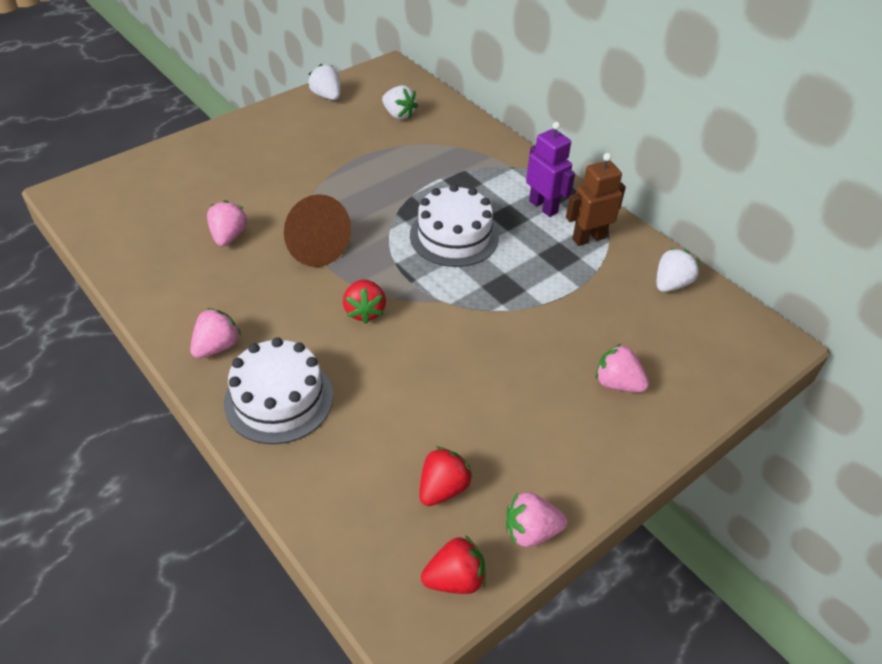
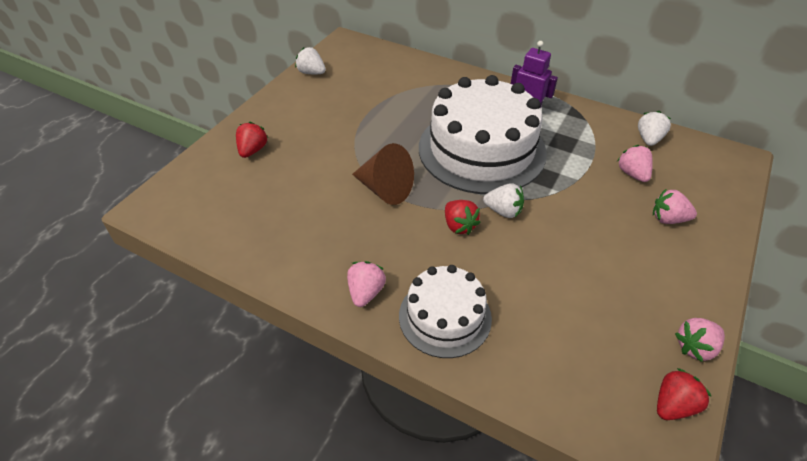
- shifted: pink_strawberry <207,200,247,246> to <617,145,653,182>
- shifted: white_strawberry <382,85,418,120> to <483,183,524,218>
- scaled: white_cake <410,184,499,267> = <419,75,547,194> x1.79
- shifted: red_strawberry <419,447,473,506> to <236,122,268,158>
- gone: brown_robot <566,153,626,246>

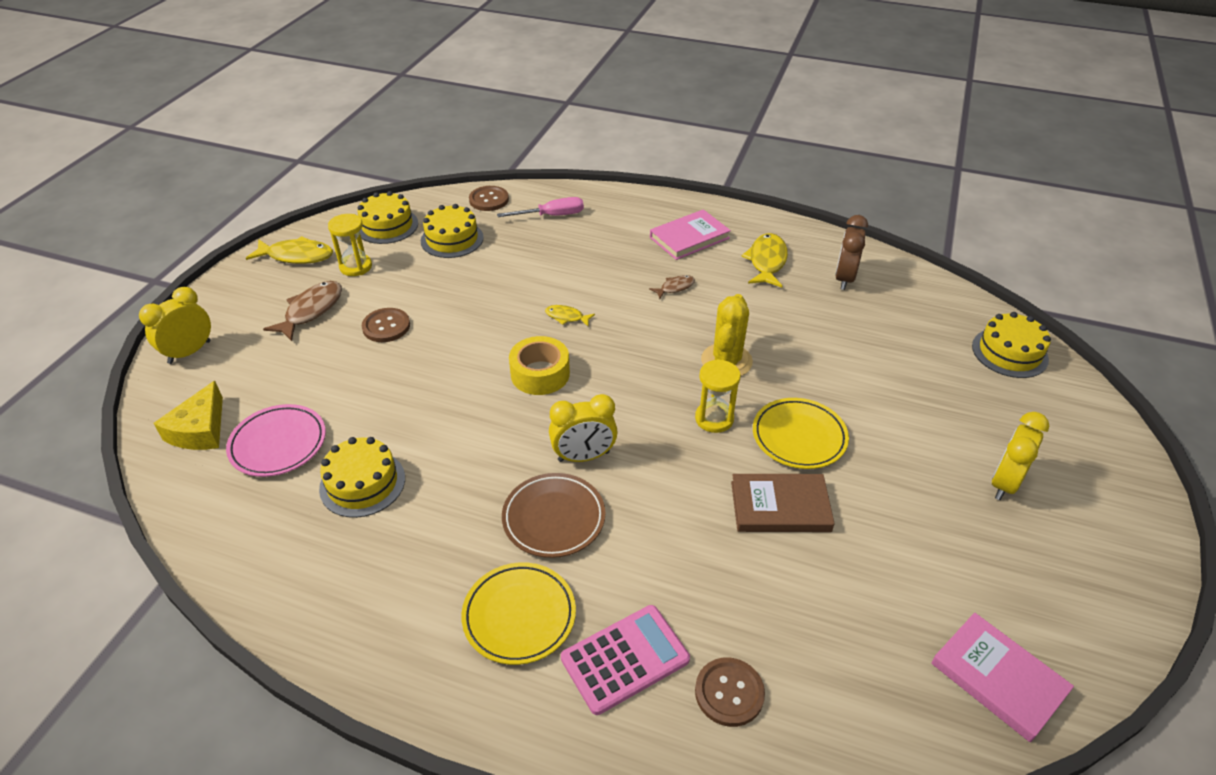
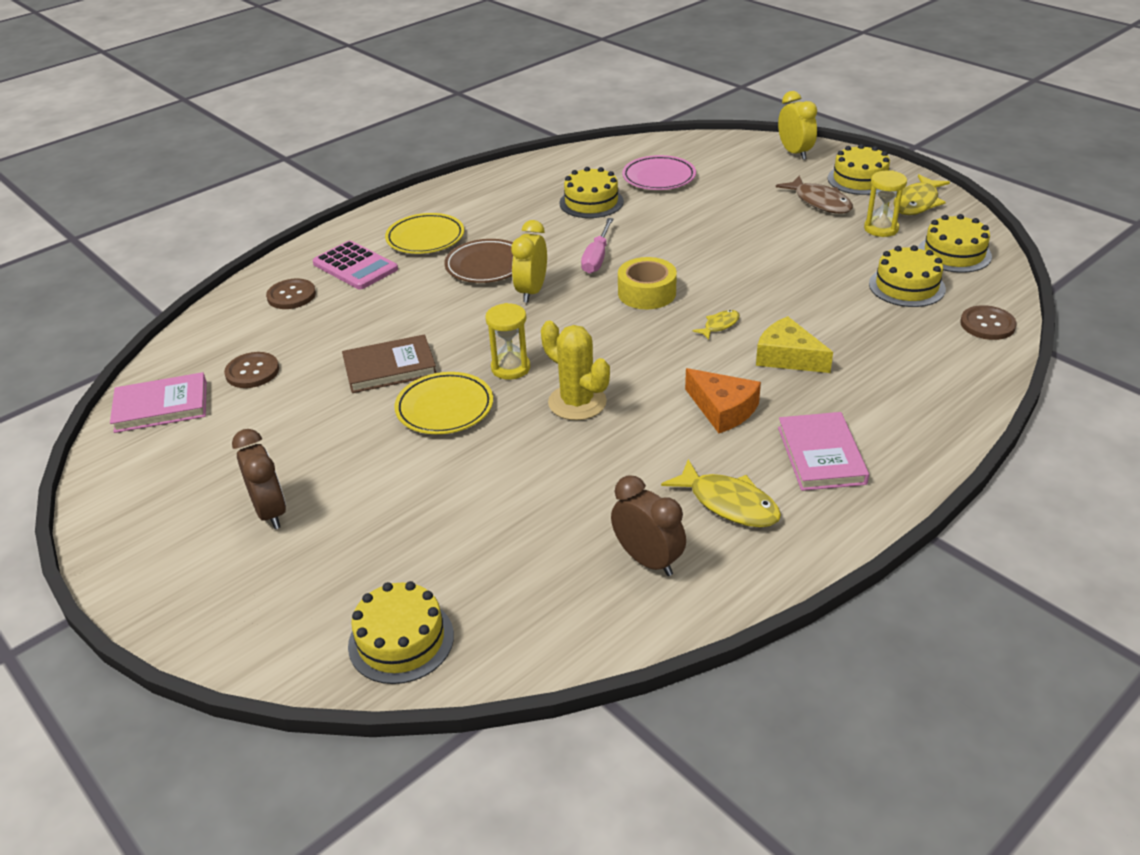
- shifted: yellow_cheese <154,381,223,450> to <756,316,833,373>
- shifted: brown_button <362,308,410,342> to <224,352,279,388>
- shifted: pink_screwdriver <497,197,584,217> to <581,218,614,274>
- rotated: pink_calculator <561,605,690,715> = <313,240,398,290> 45 degrees counterclockwise
- swapped: brown_fish <649,275,695,299> to orange_cheese <685,368,761,433>
- rotated: brown_book <731,474,835,532> = <342,334,436,393> 45 degrees clockwise
- repainted: yellow_clock <992,412,1049,500> to brown_clock <232,429,286,529>
- new: yellow_cake <828,144,890,195>

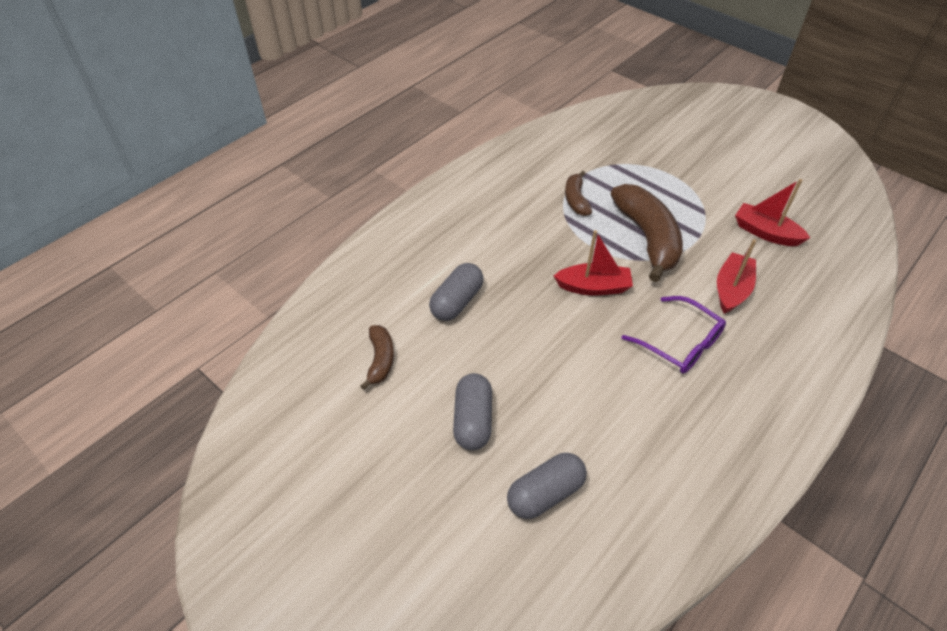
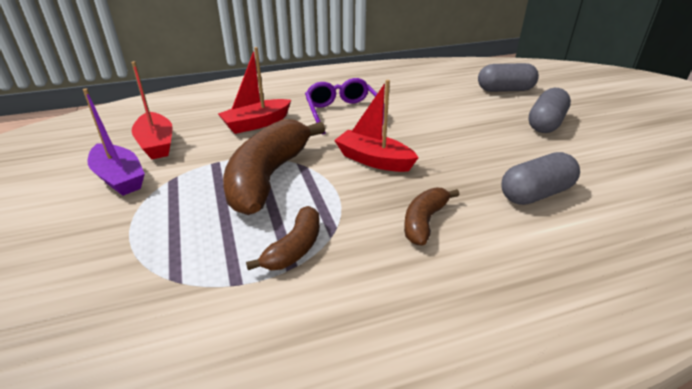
- shifted: brown_banana <361,325,394,390> to <404,188,459,245>
- new: purple_boat <83,88,145,196>

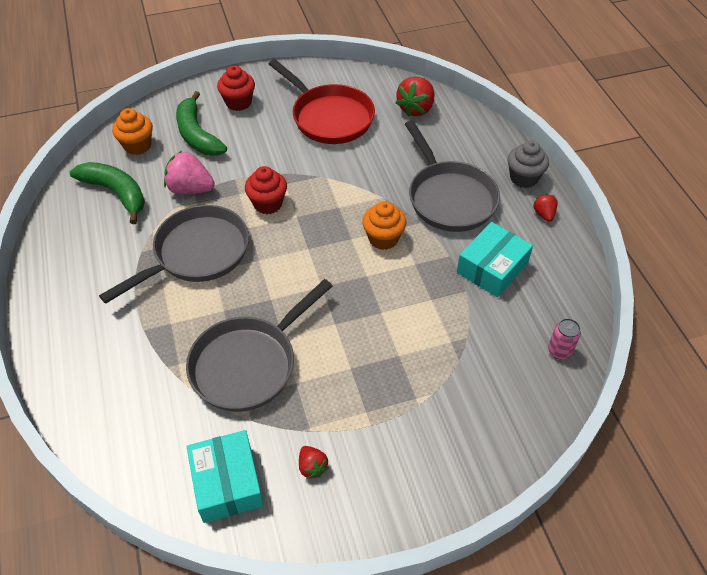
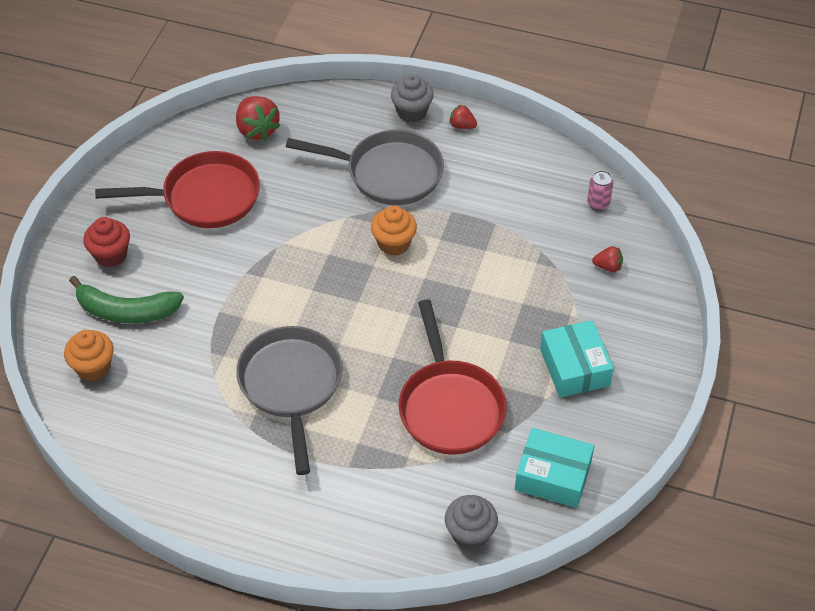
- gone: green_banana <70,162,145,224>
- gone: pink_strawberry <164,151,215,194>
- repainted: grey_pan <186,279,332,412> to red_pan <399,300,507,455>
- gone: red_cupcake <245,166,287,214>
- shifted: red_strawberry <299,446,329,479> to <592,246,623,272>
- shifted: turquoise_box <457,222,533,297> to <540,320,614,398>
- new: grey_cupcake <445,495,498,550>

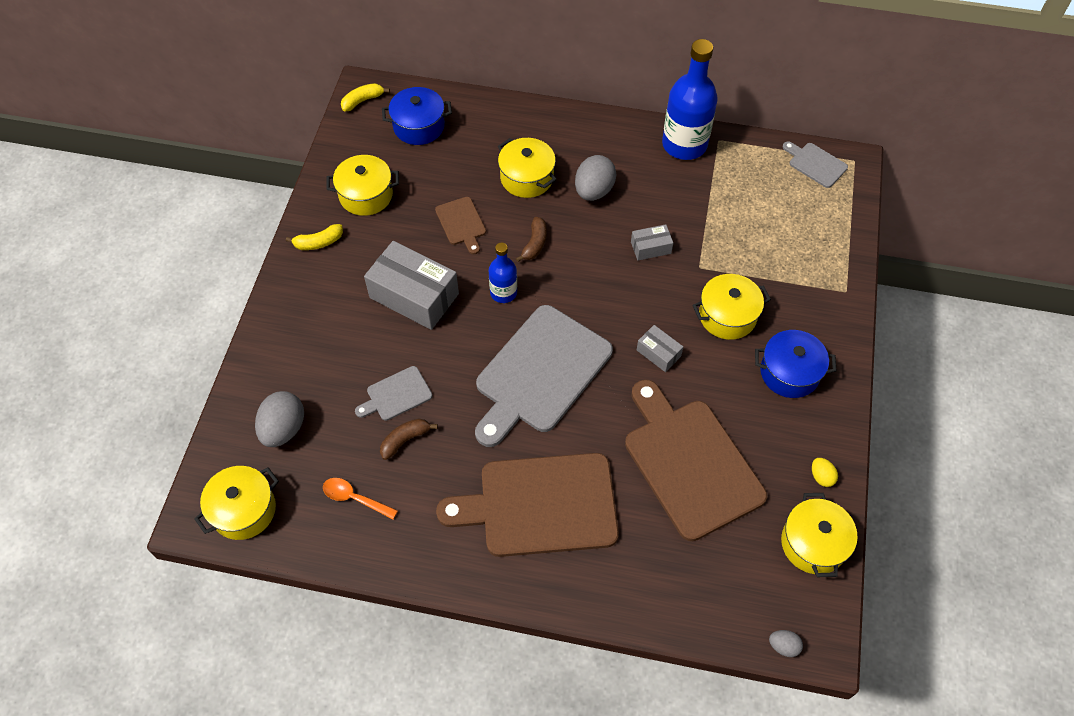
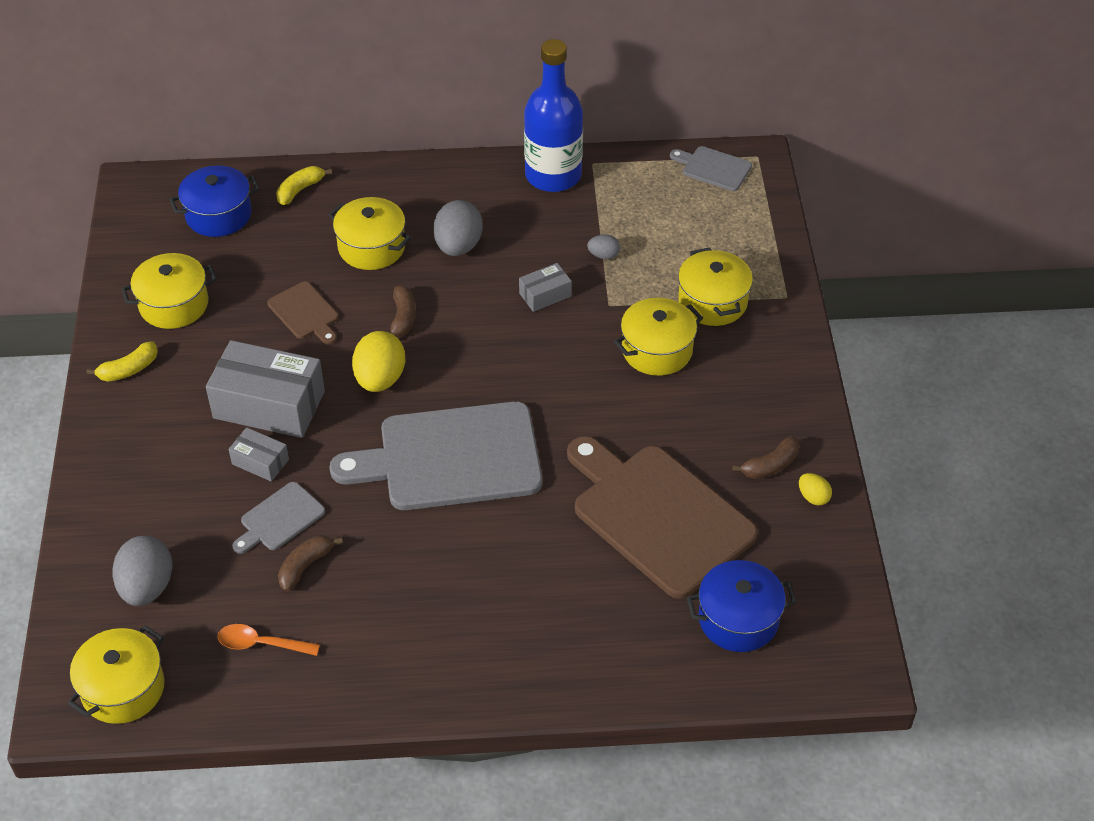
- shifted: yellow_banana <341,83,390,111> to <276,166,332,205>
- gone: brown_cutting_board <436,453,619,557>
- rotated: grey_cutting_board <475,305,613,447> = <329,401,542,510> 60 degrees clockwise
- swapped: blue_bottle <489,243,517,303> to yellow_egg <352,331,406,392>
- shifted: grey_box <637,325,683,372> to <229,427,289,482>
- shifted: blue_pot <755,330,836,398> to <687,560,797,652>
- shifted: grey_egg <769,630,803,657> to <587,234,620,259>
- shifted: yellow_pot <781,493,858,577> to <678,247,753,326>
- new: brown_banana <732,436,799,479>

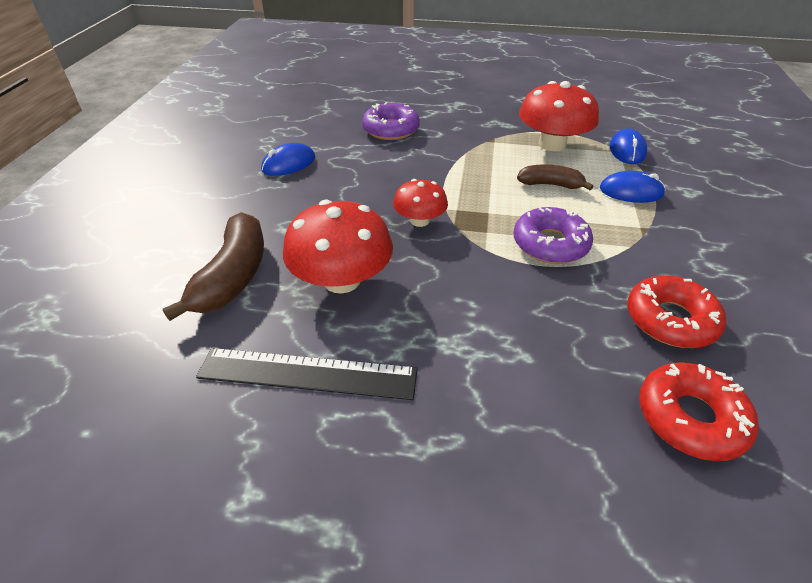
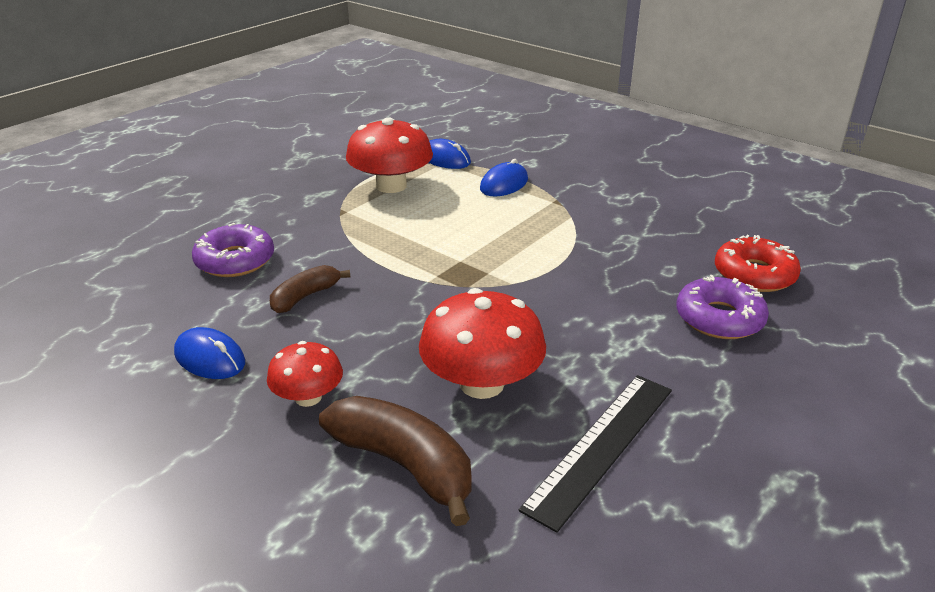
- rotated: blue_mouse <261,143,315,176> = <174,327,245,379> 45 degrees counterclockwise
- shifted: red_mushroom <393,179,448,227> to <267,341,343,407>
- shifted: purple_donut <513,207,593,264> to <676,275,769,339>
- shifted: brown_banana <517,165,593,190> to <270,265,350,313>
- gone: red_donut <627,275,726,348>

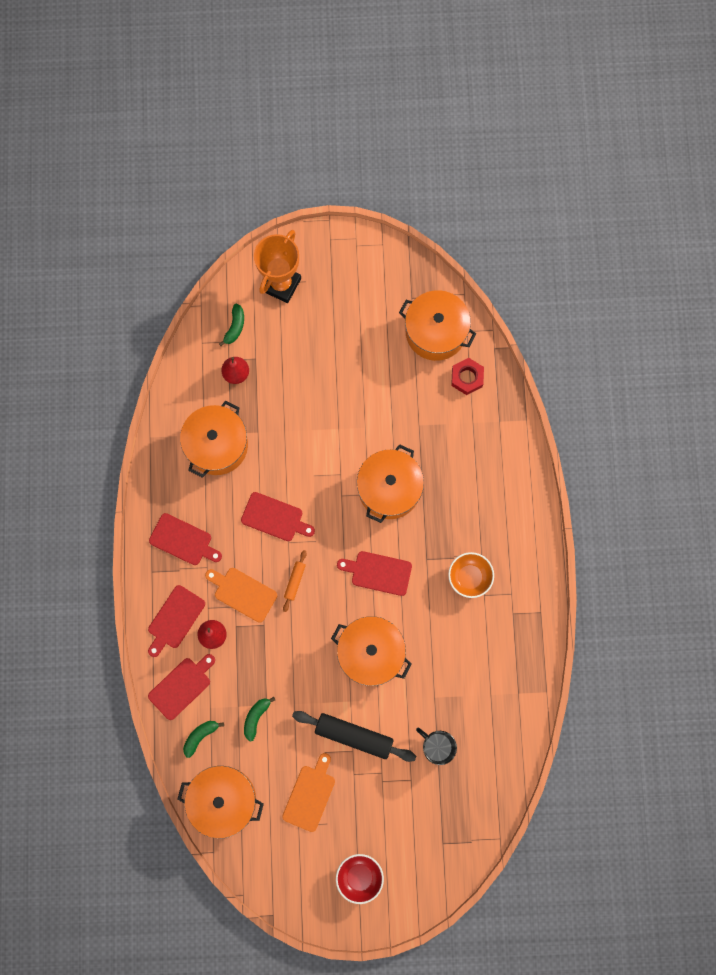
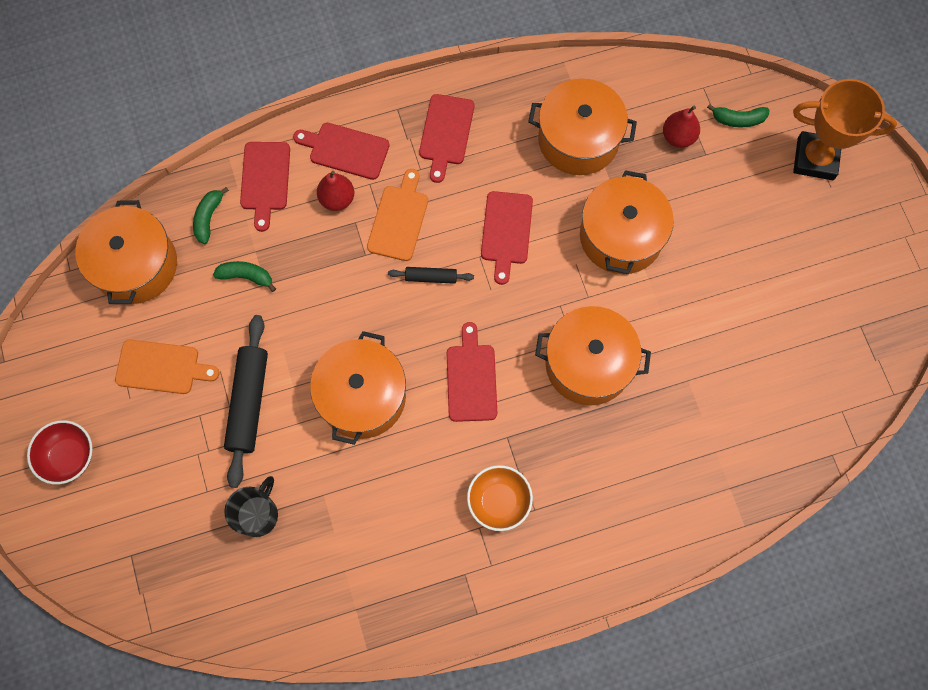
- rotated: red_cutting_board <148,654,215,720> = <240,142,290,232> 60 degrees clockwise
- rotated: green_banana <183,721,224,758> = <193,187,229,244> 105 degrees counterclockwise
- repainted: orange_rolling_pin <283,550,307,612> to black_rolling_pin <388,267,474,284>
- shifted: orange_pot <399,290,476,361> to <580,170,674,274>
- gone: red_nut <451,358,484,395>

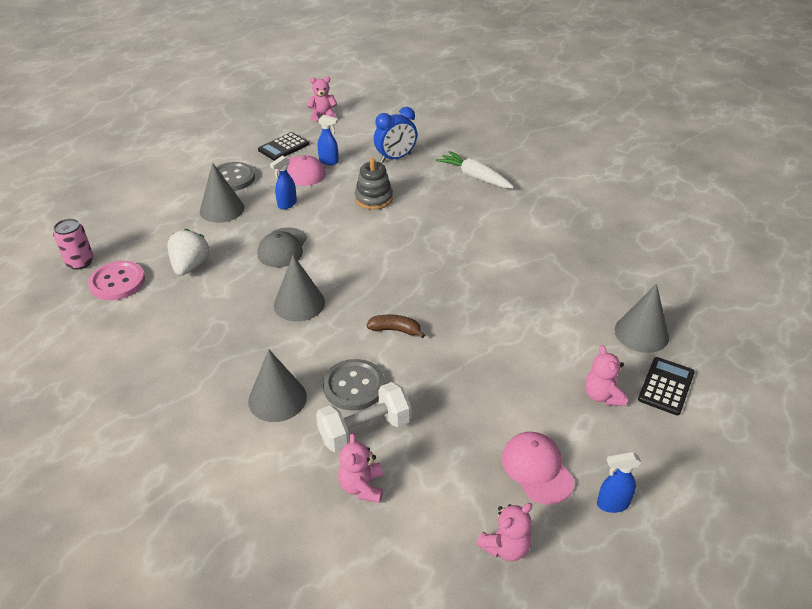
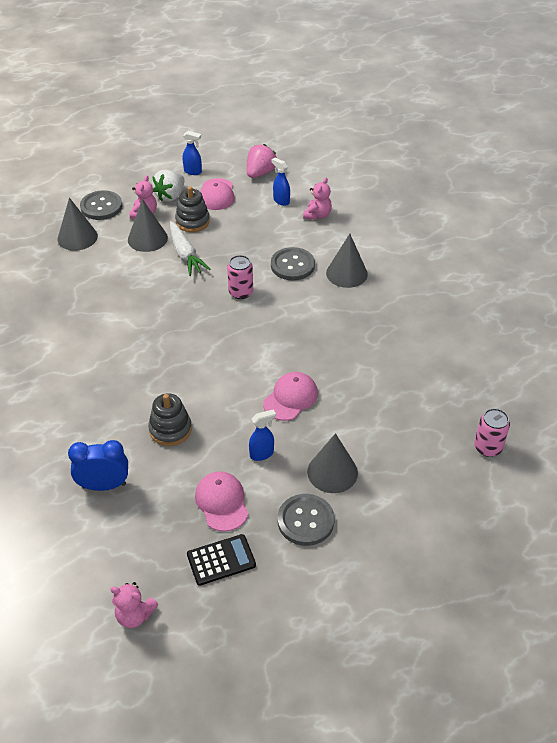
- gone: pink_button <88,261,145,300>
- shifted: white_strawberry <167,229,209,276> to <152,170,184,202>
- repainted: grey_cap <258,227,307,267> to pink_cap <263,372,318,421>
- shifted: grey_cone <274,255,325,321> to <128,199,168,252>
- gone: white_dumbbell <316,382,411,452>
- shifted: blue_spray_bottle <317,115,339,165> to <272,158,290,206>
- swapped: brown_banana <366,315,425,338> to pink_can <227,255,253,299>
- shifted: white_carrot <436,151,514,188> to <170,221,211,276>
- swapped: pink_teddy_bear <476,503,532,561> to pink_strawberry <247,144,277,178>
- swapped: black_calculator <638,357,695,416> to grey_button <80,190,122,220>
- new: grey_stacking_toy <175,186,210,232>

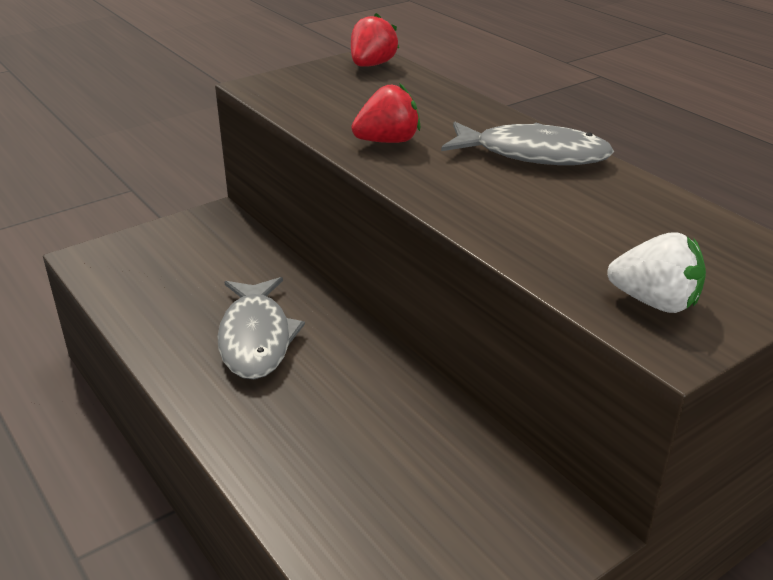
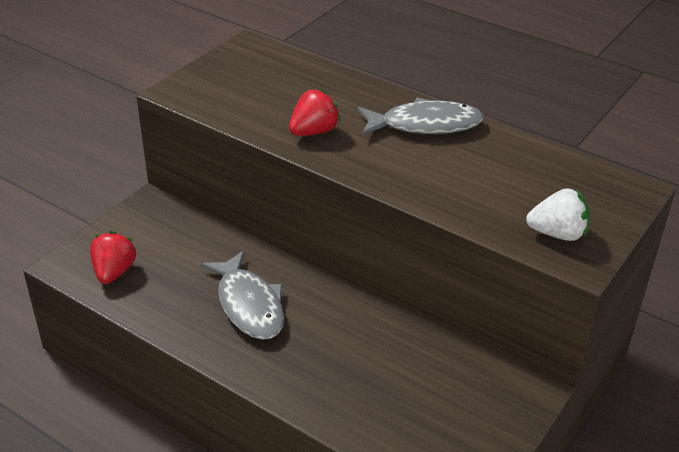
- shifted: red_strawberry <351,13,399,67> to <90,231,137,284>

